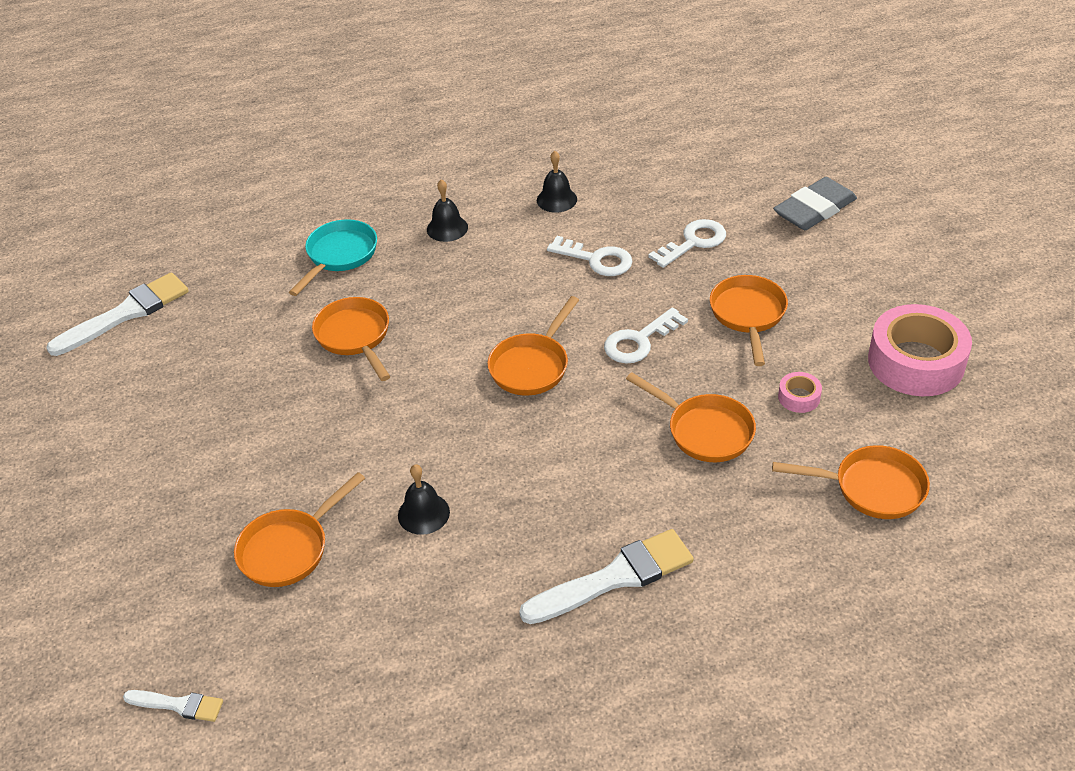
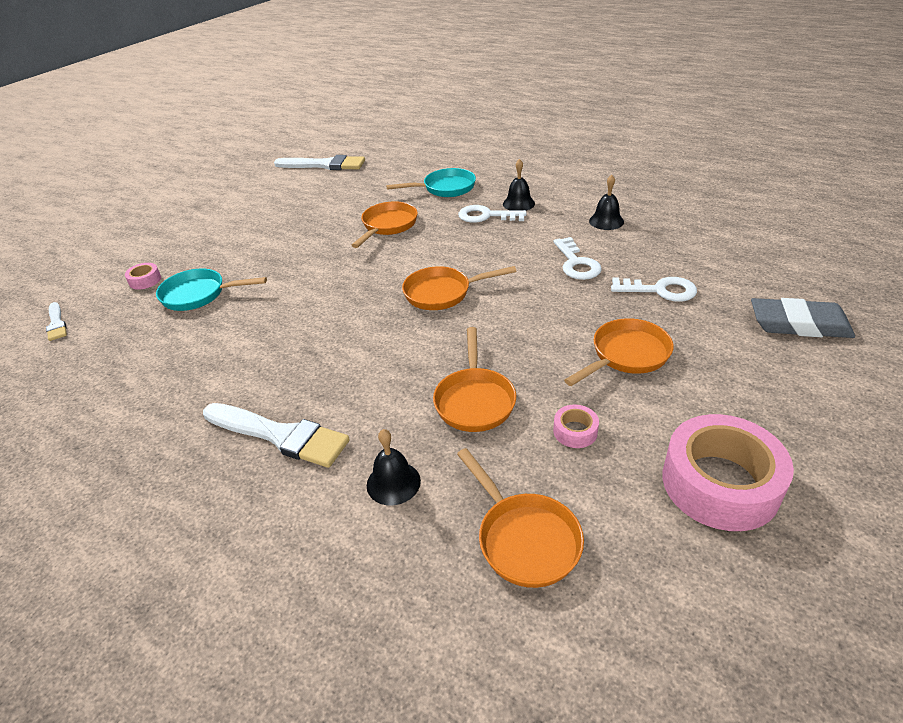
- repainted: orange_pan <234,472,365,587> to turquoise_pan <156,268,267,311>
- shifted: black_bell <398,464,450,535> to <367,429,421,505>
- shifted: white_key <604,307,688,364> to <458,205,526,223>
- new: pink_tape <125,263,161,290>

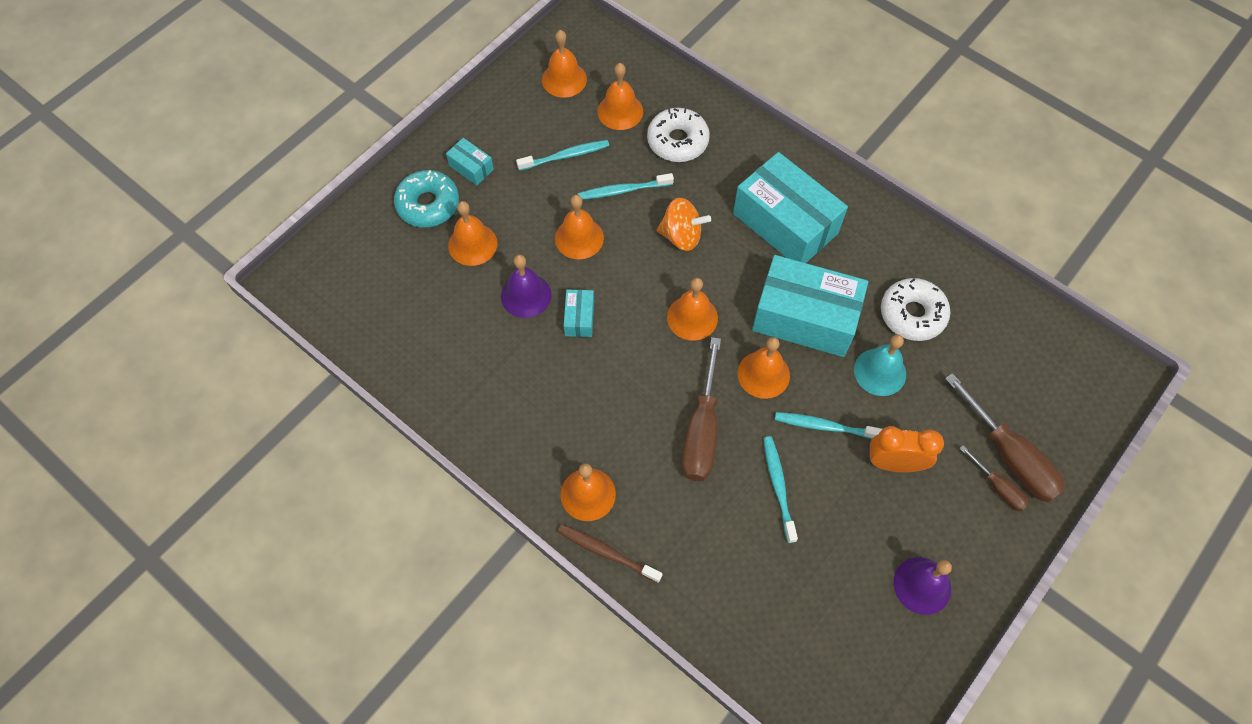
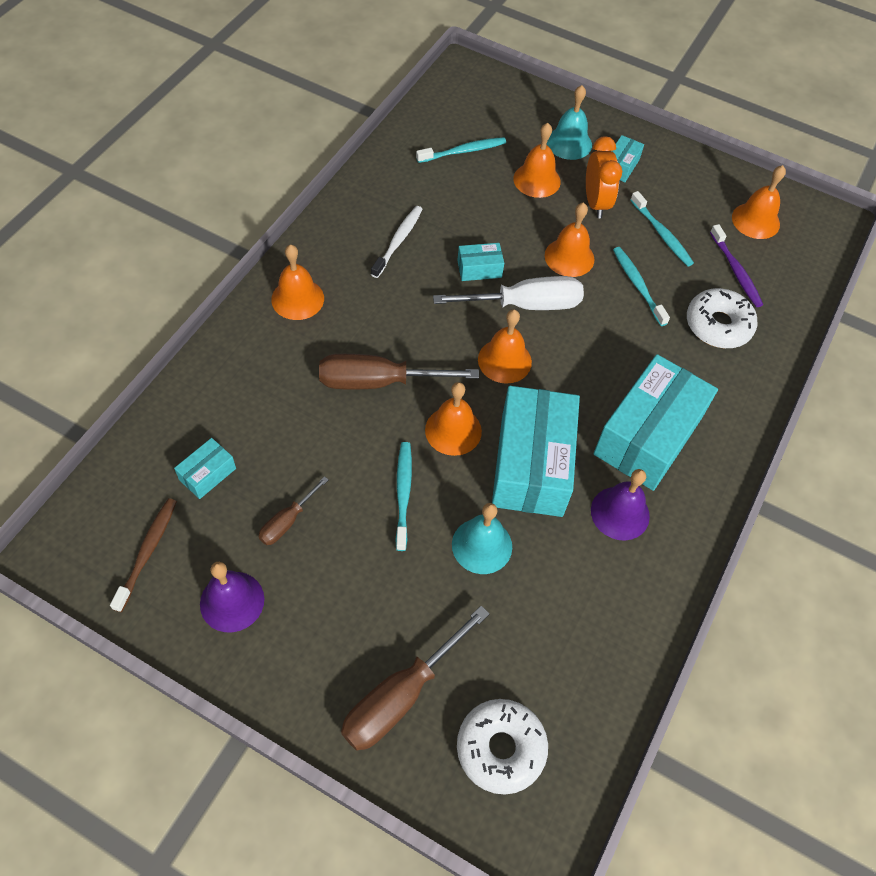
- swapped: turquoise_donut <394,170,459,228> to turquoise_bell <547,85,592,160>
- shifted: purple_bell <501,255,551,318> to <591,469,650,540>
- shifted: brown_toothbrush <557,524,663,583> to <110,498,177,612>
- swapped: orange_bell <597,63,643,130> to purple_toothbrush <710,224,763,307>
- gone: orange_spinning_top <657,198,711,251>
- shifted: turquoise_toothbrush <763,436,798,543> to <416,137,506,163>
- shifted: orange_clock <869,426,944,472> to <586,136,622,218>
- shifted: white_donut <881,278,950,341> to <457,699,548,795>
- shifted: brown_screwdriver <959,445,1029,511> to <259,476,329,545>
- new: turquoise_box <174,438,236,499>
- new: white_toothbrush <371,206,423,278>
- new: white_screwdriver <433,276,584,310>

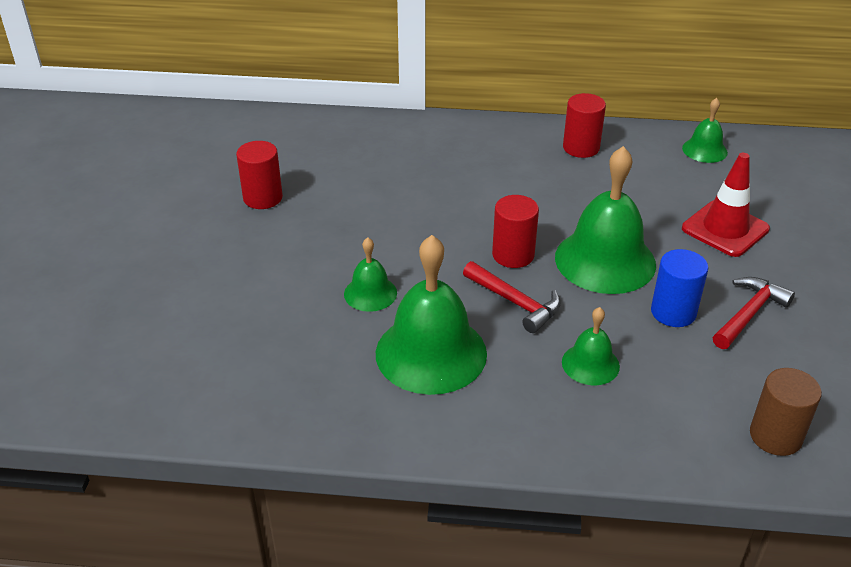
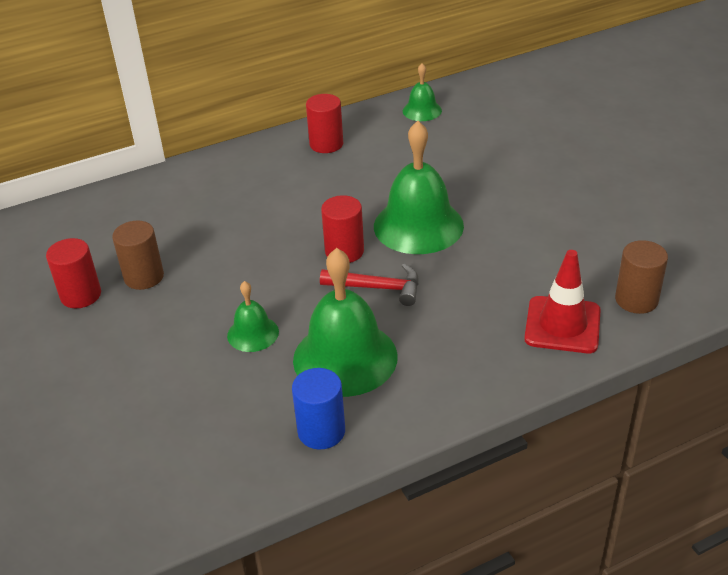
- gone: green_bell <562,307,620,385>
- shifted: blue_cylinder <651,249,708,327> to <292,368,345,449>
- shifted: red_traffic_cone <682,153,770,257> to <524,250,601,353>
- gone: red_hammer <713,277,795,349>
- new: brown_cylinder <112,221,164,290>

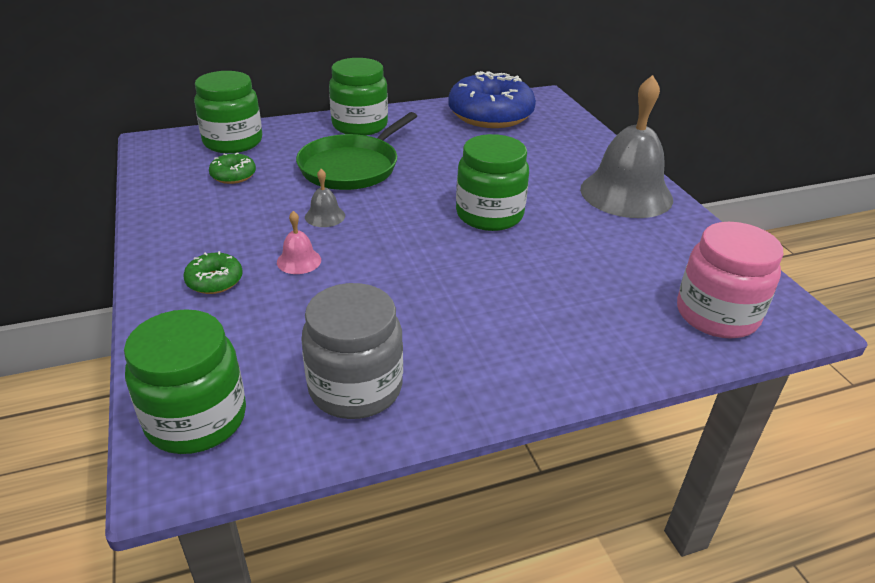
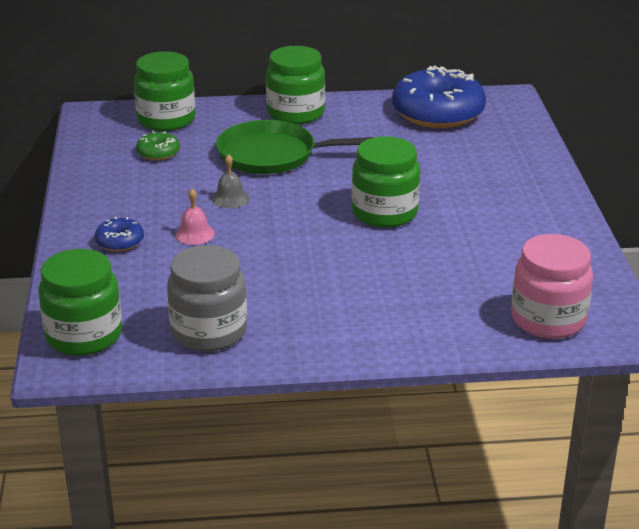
- repainted: green_donut <183,251,243,294> to blue_donut <95,217,144,252>
- rotated: green_pan <296,112,417,190> = <216,120,374,174> 45 degrees clockwise
- gone: grey_bell <580,75,673,218>

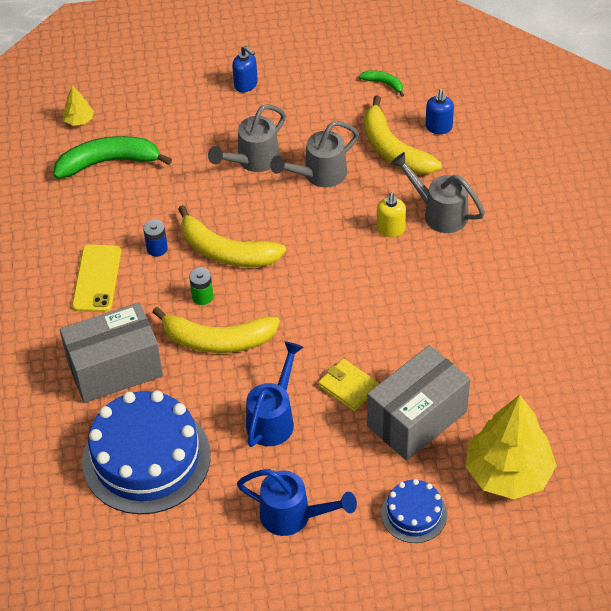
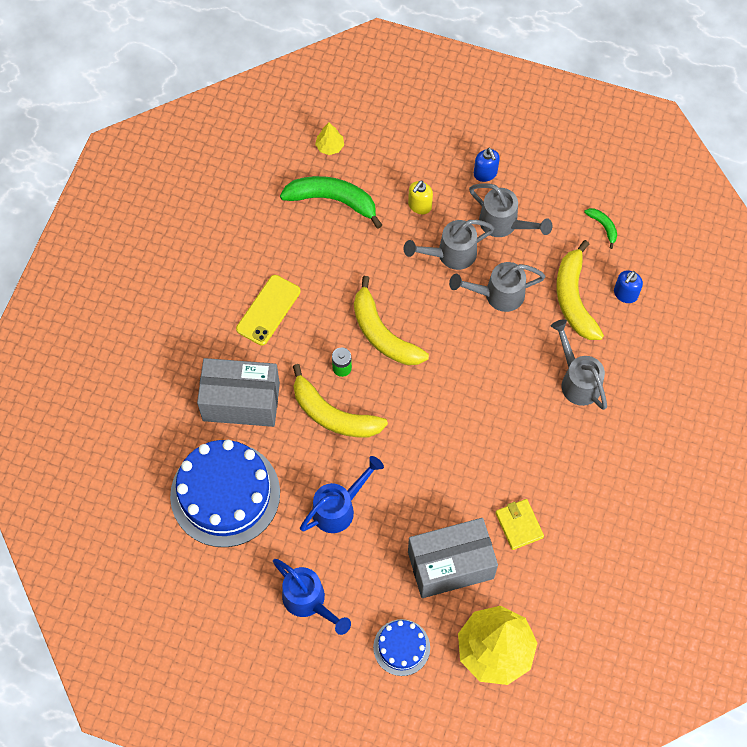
- gone: blue_battery <143,220,168,257>
- shifted: yellow_wallet <318,359,379,411> to <495,499,544,550>
- shifted: yellow_soap_dispenser <377,192,406,237> to <408,180,433,214>
- new: grey_watering_can <469,183,552,237>

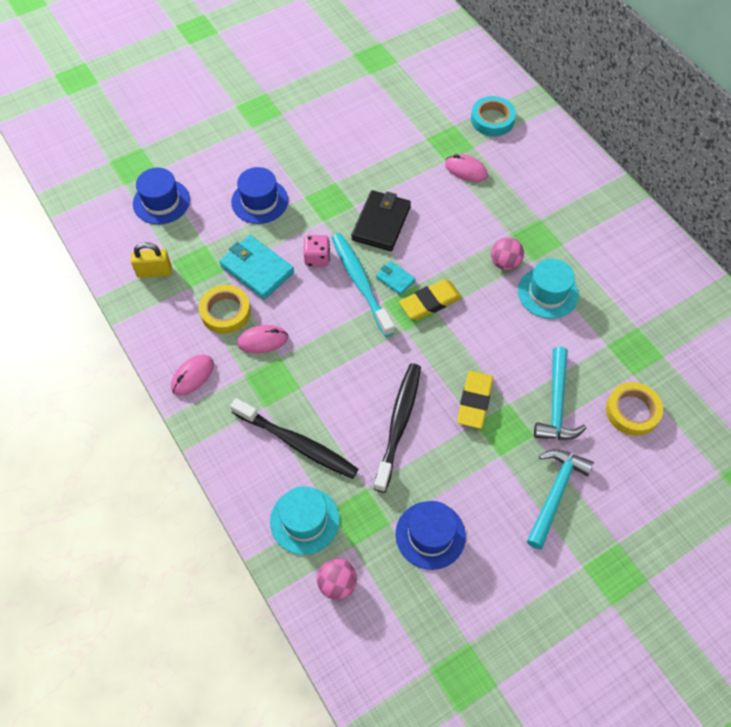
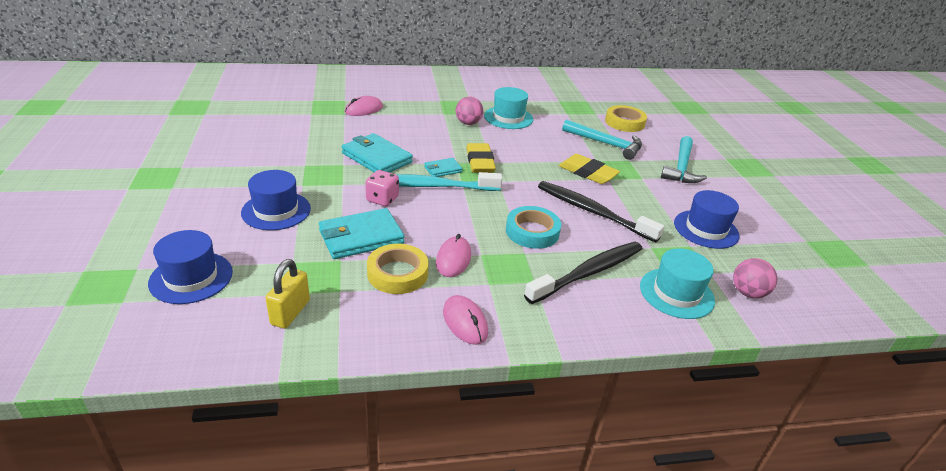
- repainted: black_wallet <351,190,411,251> to turquoise_wallet <342,133,413,173>
- shifted: turquoise_tape <471,96,516,136> to <506,206,561,249>
- rotated: turquoise_hammer <527,449,594,549> = <661,136,707,183> 120 degrees counterclockwise

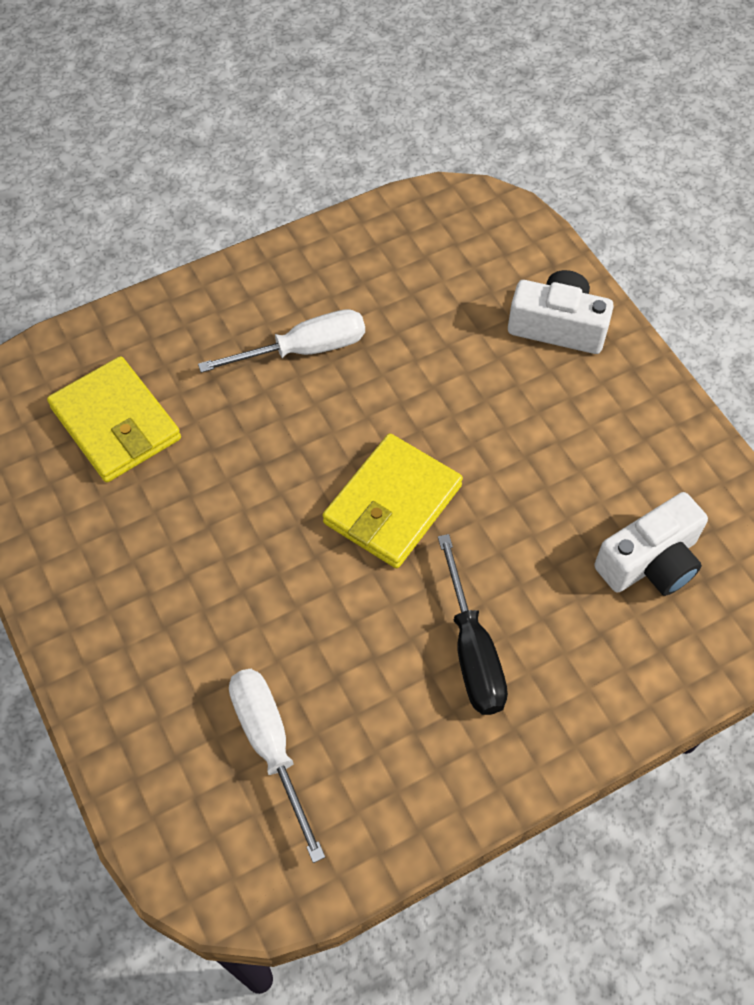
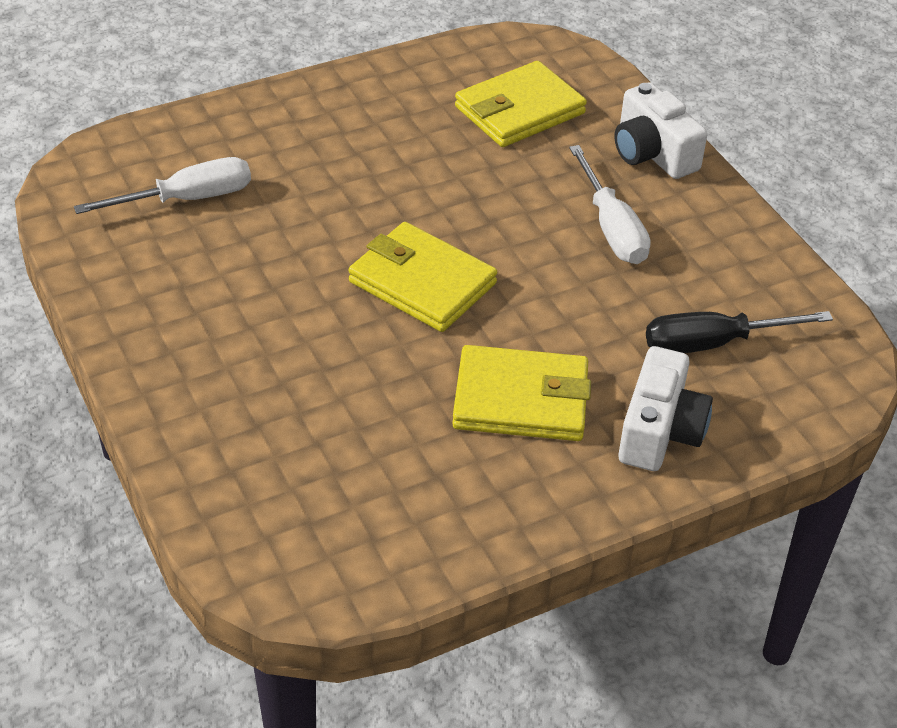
- shifted: black_screwdriver <438,534,508,715> to <646,311,833,353>
- shifted: white_camera <594,492,708,596> to <614,82,708,179>
- new: yellow_wallet <452,345,591,441>

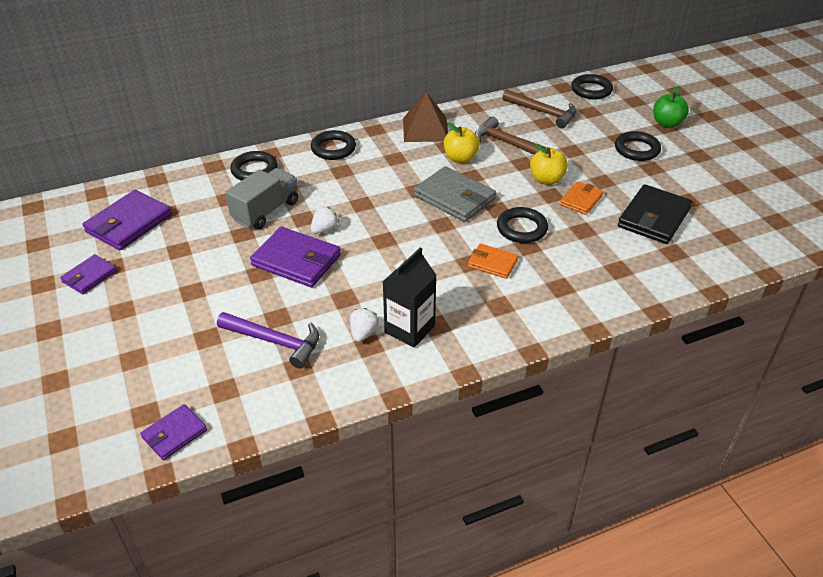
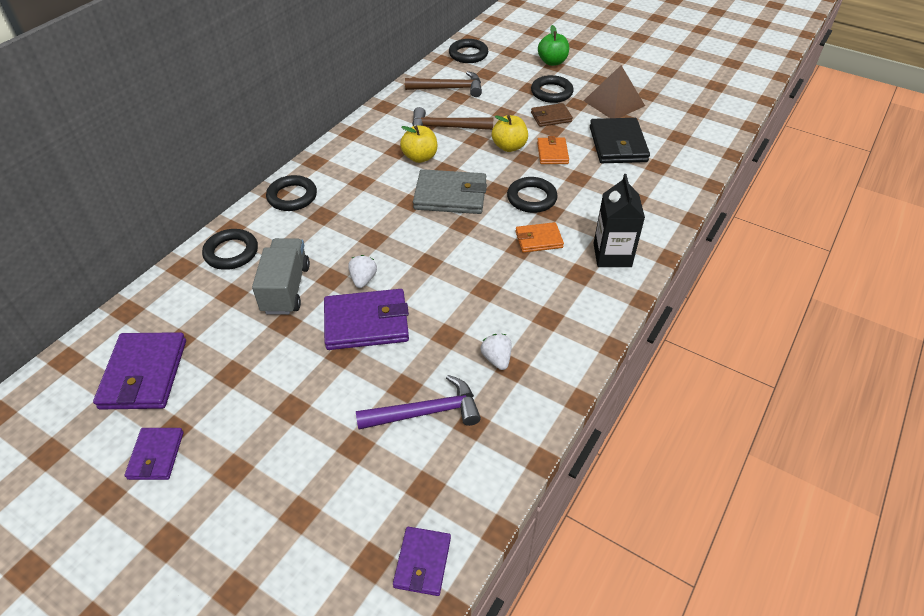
- shifted: black_carton <383,248,437,348> to <593,174,645,267>
- shifted: brown_pyramid <403,92,448,142> to <583,65,645,118>
- new: brown_wallet <531,103,573,127>

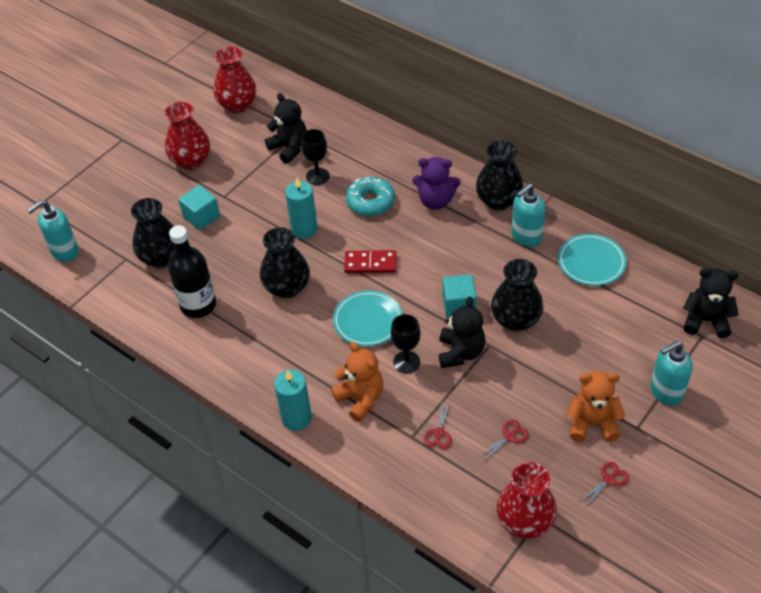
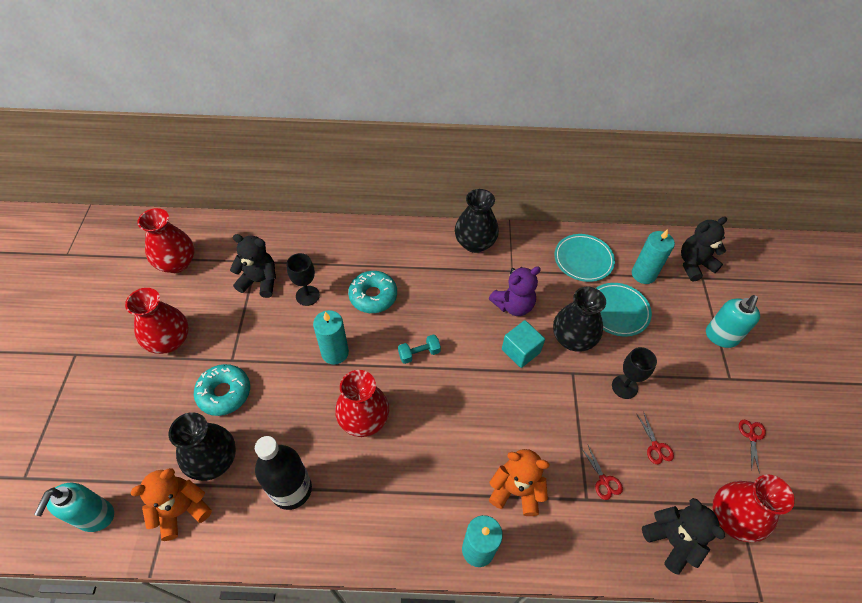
- swapped: turquoise_cube <178,185,220,230> to turquoise_donut <194,364,250,416>
- repainted: black_vase <260,227,310,298> to red_vase <335,370,389,437>
- shifted: turquoise_plate <333,290,402,346> to <596,283,652,336>
- swapped: red_domino <344,250,397,273> to turquoise_dumbbell <398,335,441,364>
- shifted: black_goblet <391,314,420,374> to <612,347,657,399>
- shifted: purple_teddy_bear <412,157,460,210> to <489,266,541,316>
- shifted: black_teddy_bear <439,296,485,368> to <642,498,725,575>
- rotated: red_scissors <478,420,529,461> = <636,411,674,464> 150 degrees clockwise
- gone: turquoise_soap_dispenser <511,183,546,247>
- shifted: orange_teddy_bear <567,371,625,442> to <130,468,212,541>
- new: turquoise_candle <632,229,675,284>

